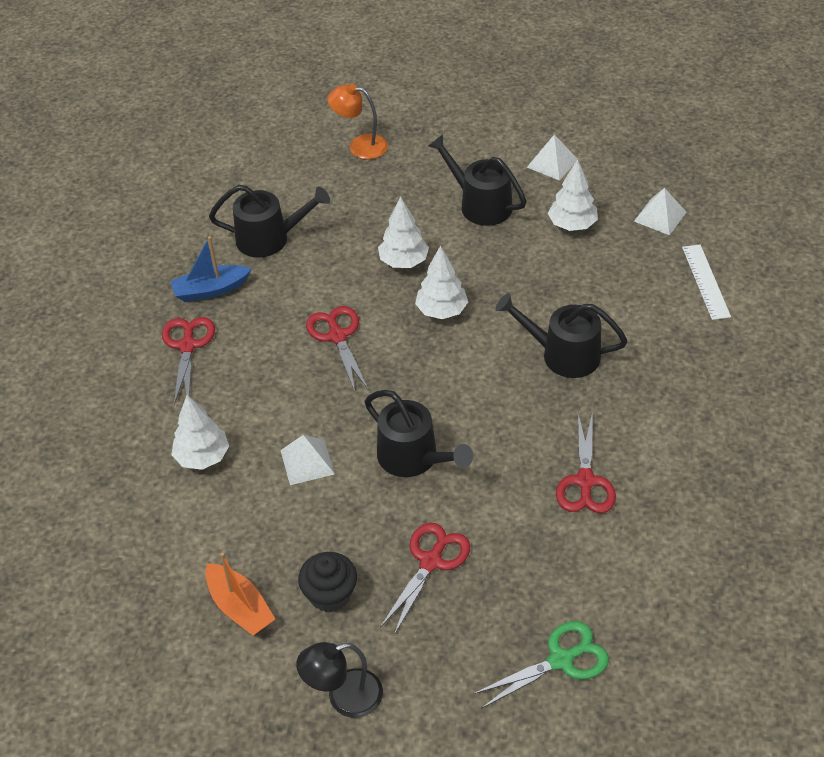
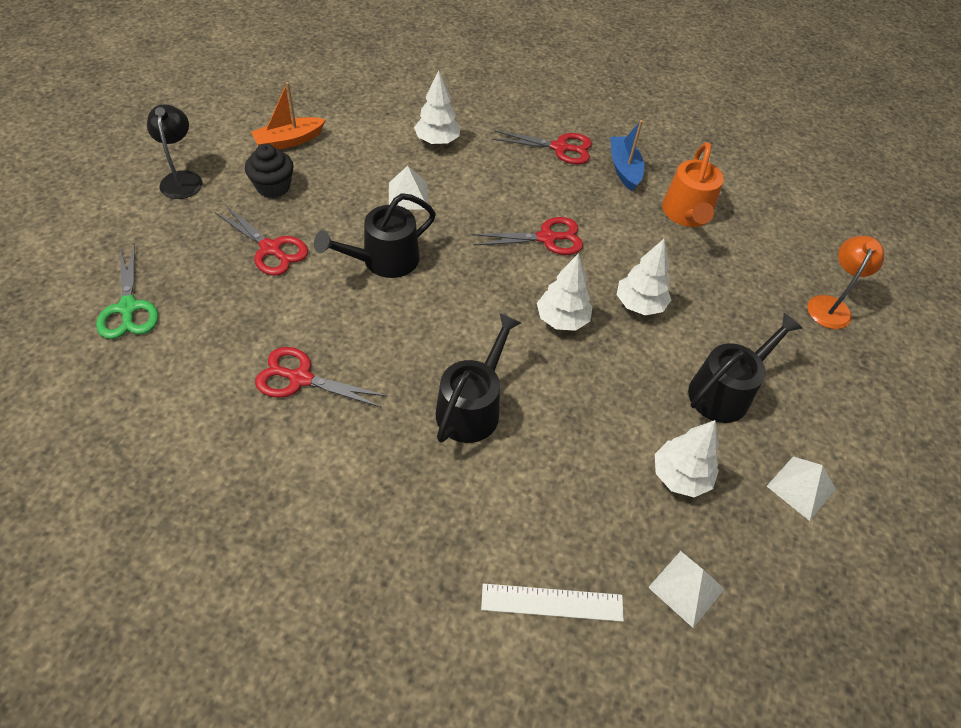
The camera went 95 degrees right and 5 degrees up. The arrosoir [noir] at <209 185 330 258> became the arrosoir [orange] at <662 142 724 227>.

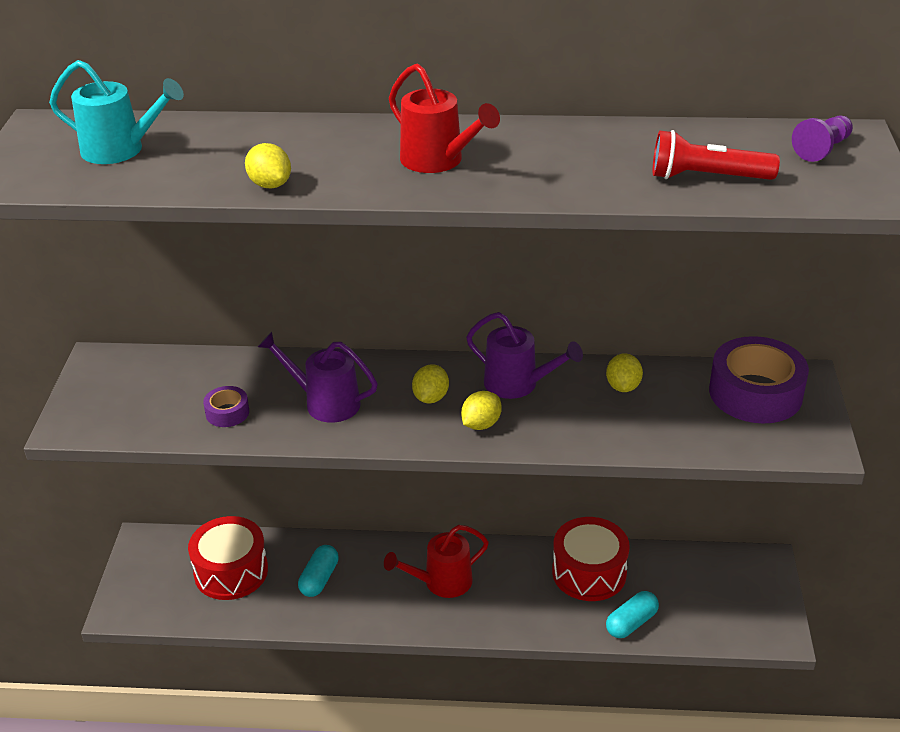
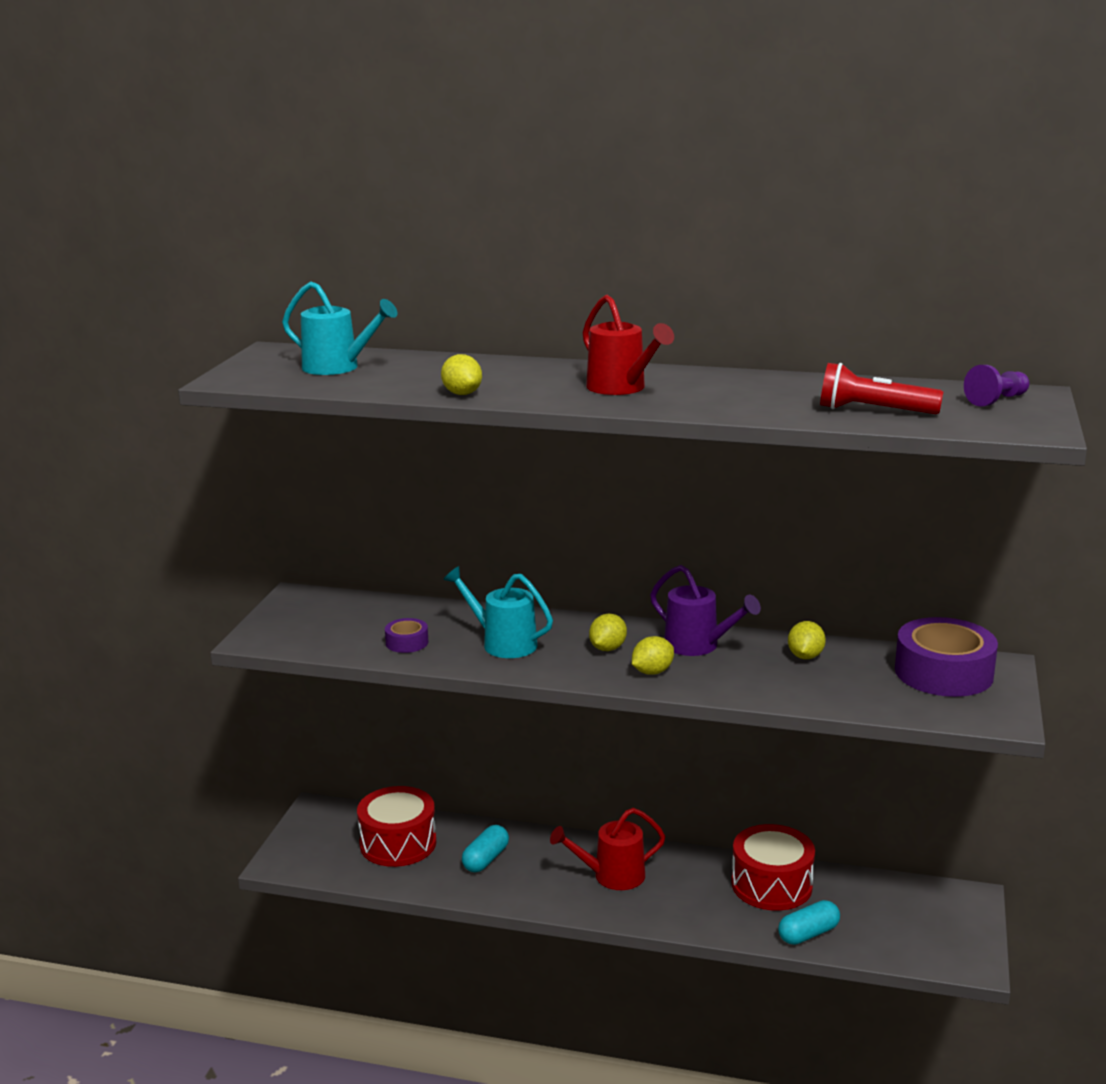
The camera went 10 degrees right and 15 degrees down. The arrosoir [violet] at <258 332 378 423> became the arrosoir [turquoise] at <444 566 553 658>.

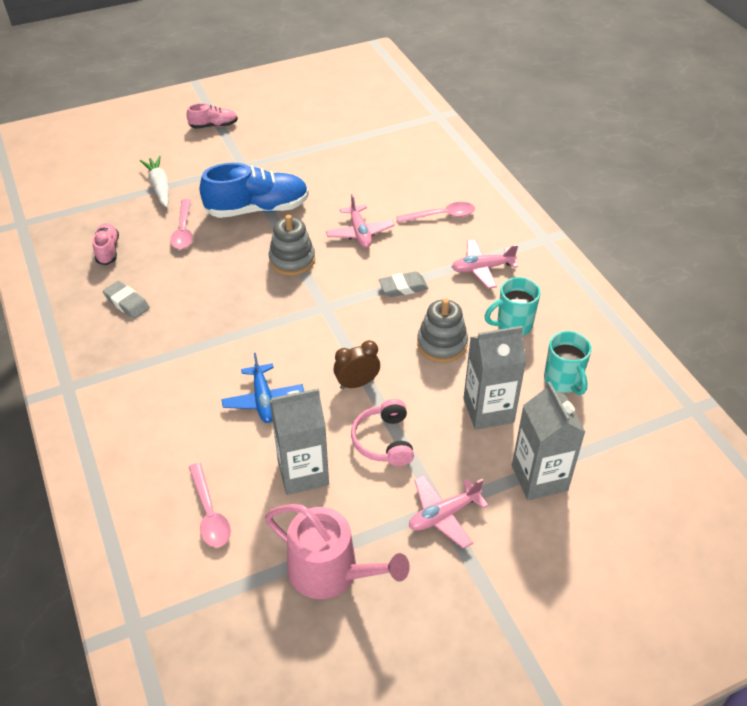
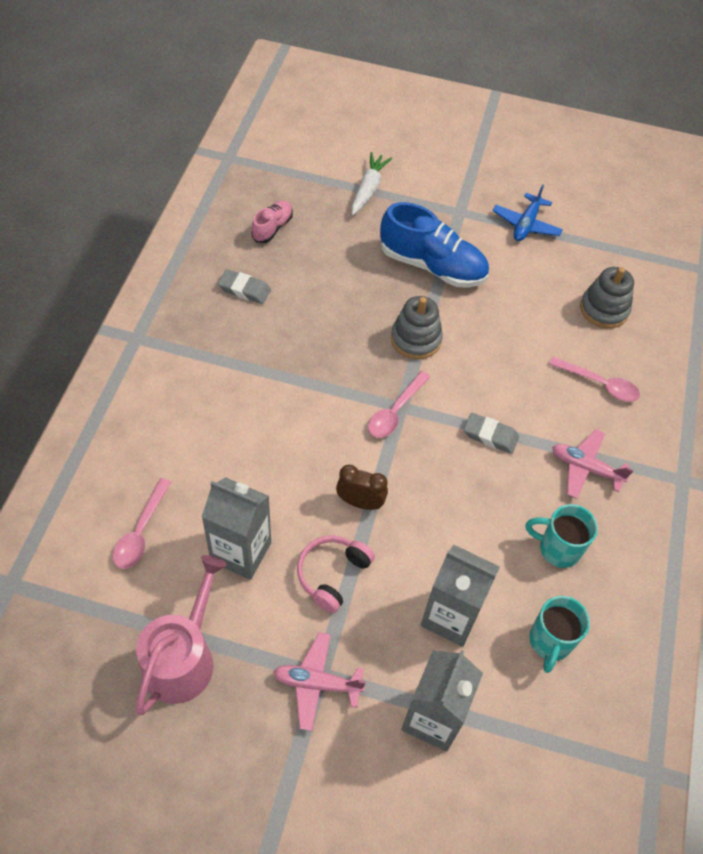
The camera went 35 degrees right and 10 degrees up. The gomme [gris] at <103 281 150 319> turned 60 degrees counterclockwise. The cuillère [rose] moved from <170 199 193 249> to <368 371 431 438>. The chaussure [rose] at <187 103 238 129> disappeared. The avion [bleu] moved from <221 353 304 423> to <493 184 563 241>. The arrosoir [rose] at <265 504 410 599> turned 135 degrees counterclockwise. The avion [rose] at <326 194 395 248> disappeared. The jouet à empiler [gris] moved from <417 298 468 362> to <580 267 634 328>.

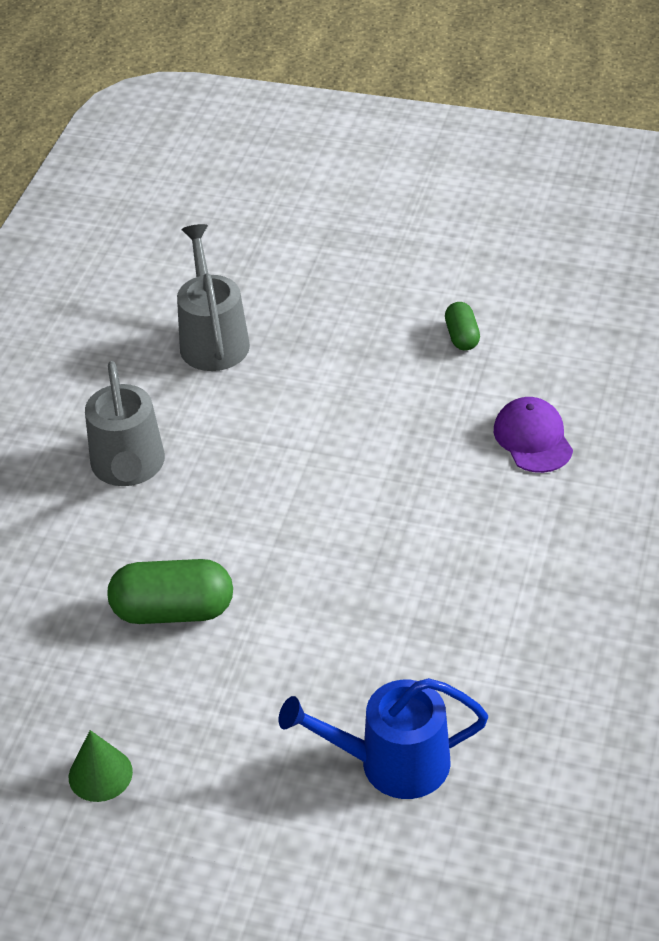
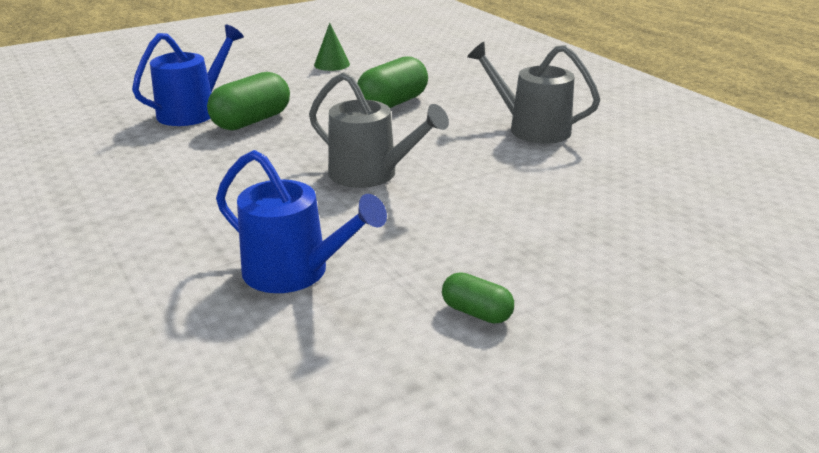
The camera went 130 degrees right and 15 degrees down. The arrosoir [gris] moved from <177 224 250 371> to <309 72 449 188>. The casquette [violet] at <494 397 573 473> was replaced by the arrosoir [bleu] at <216 150 387 293>. The gélule [vert] at <207 72 290 130> appeared.

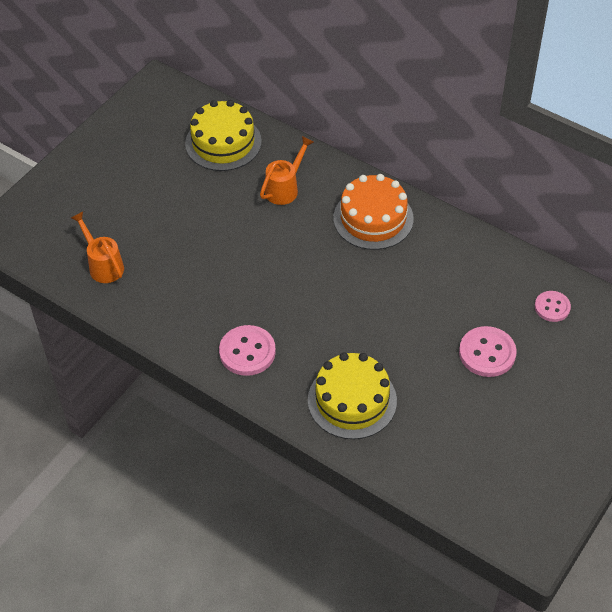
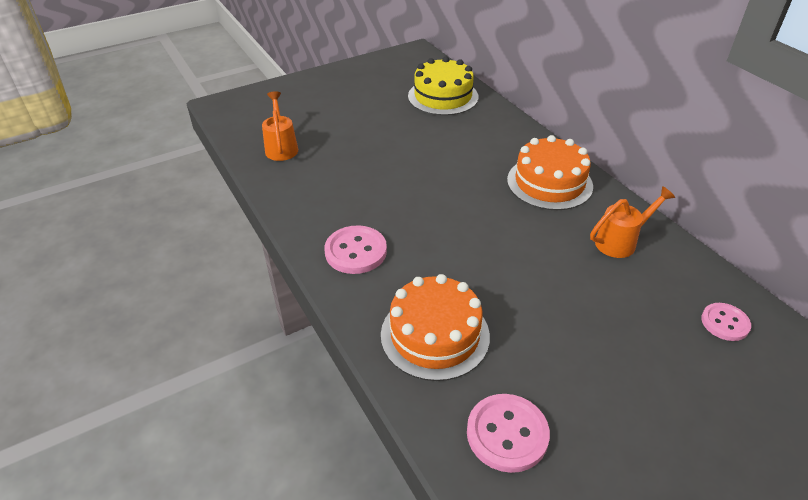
The camera went 25 degrees right and 10 degrees down. The arrosoir [orange] moved from <260 136 314 205> to <590 186 675 258>. The gâteau [jaune] at <308 352 397 439> became the gâteau [orange] at <381 274 490 381>. The bouton [rose] moved from <459 326 517 377> to <467 394 550 473>.

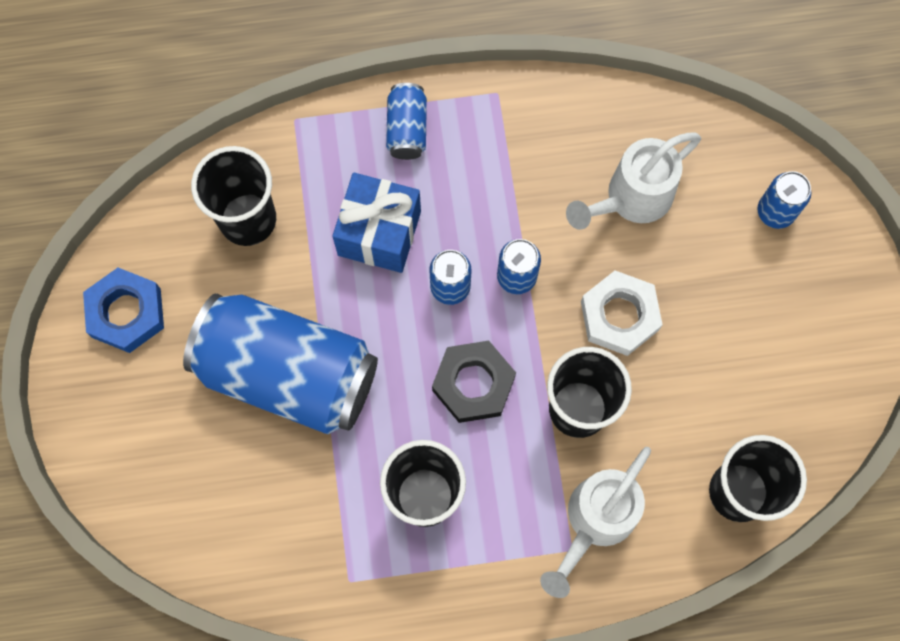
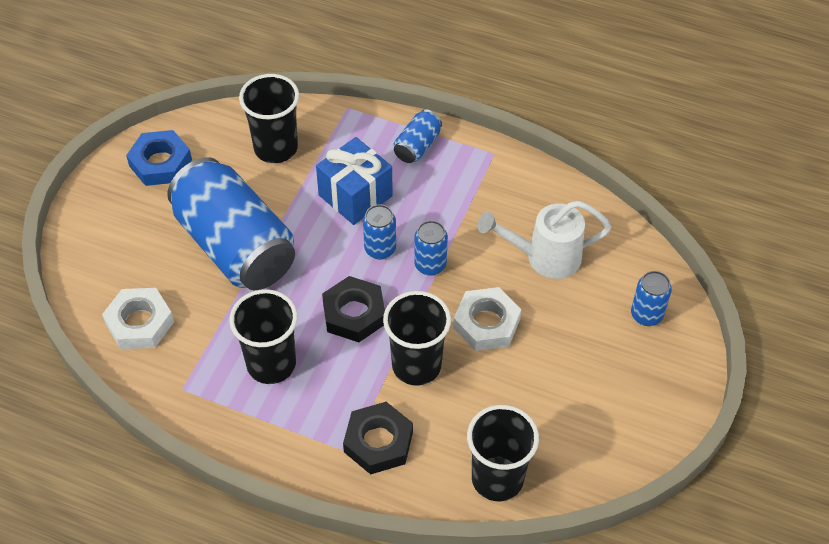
The camera went 30 degrees right and 20 degrees down. The arrosoir [blanc] at <540 447 651 598> was replaced by the écrou [noir] at <343 402 413 475>. The écrou [blanc] at <102 288 174 349> appeared.

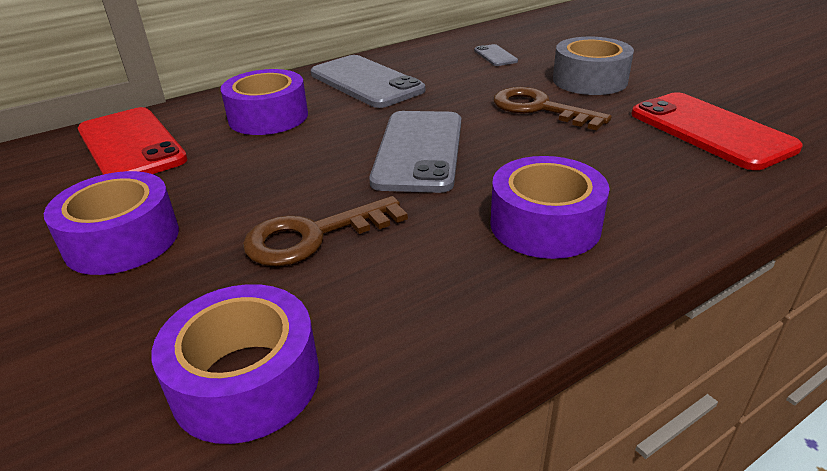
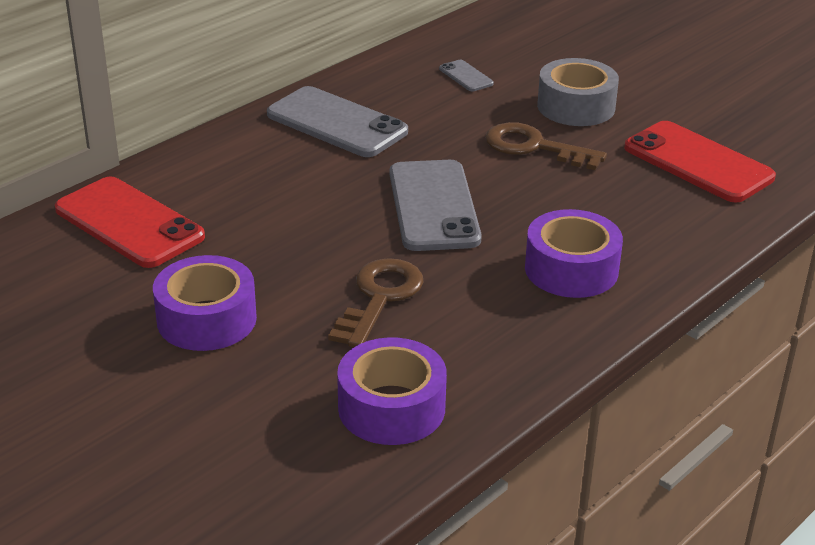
The camera went 15 degrees left and 0 degrees up. The ruban adhésif [violet] at <220 69 308 135> disappeared. The clé [marron] at <243 196 408 266> turned 150 degrees clockwise.

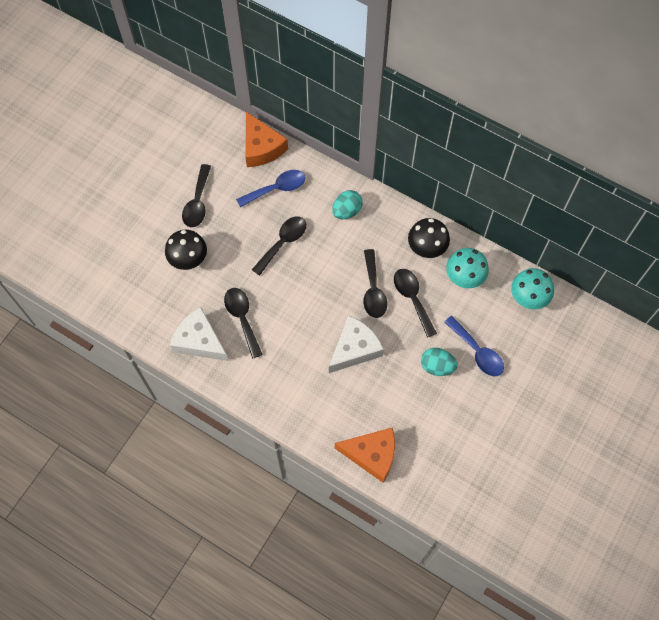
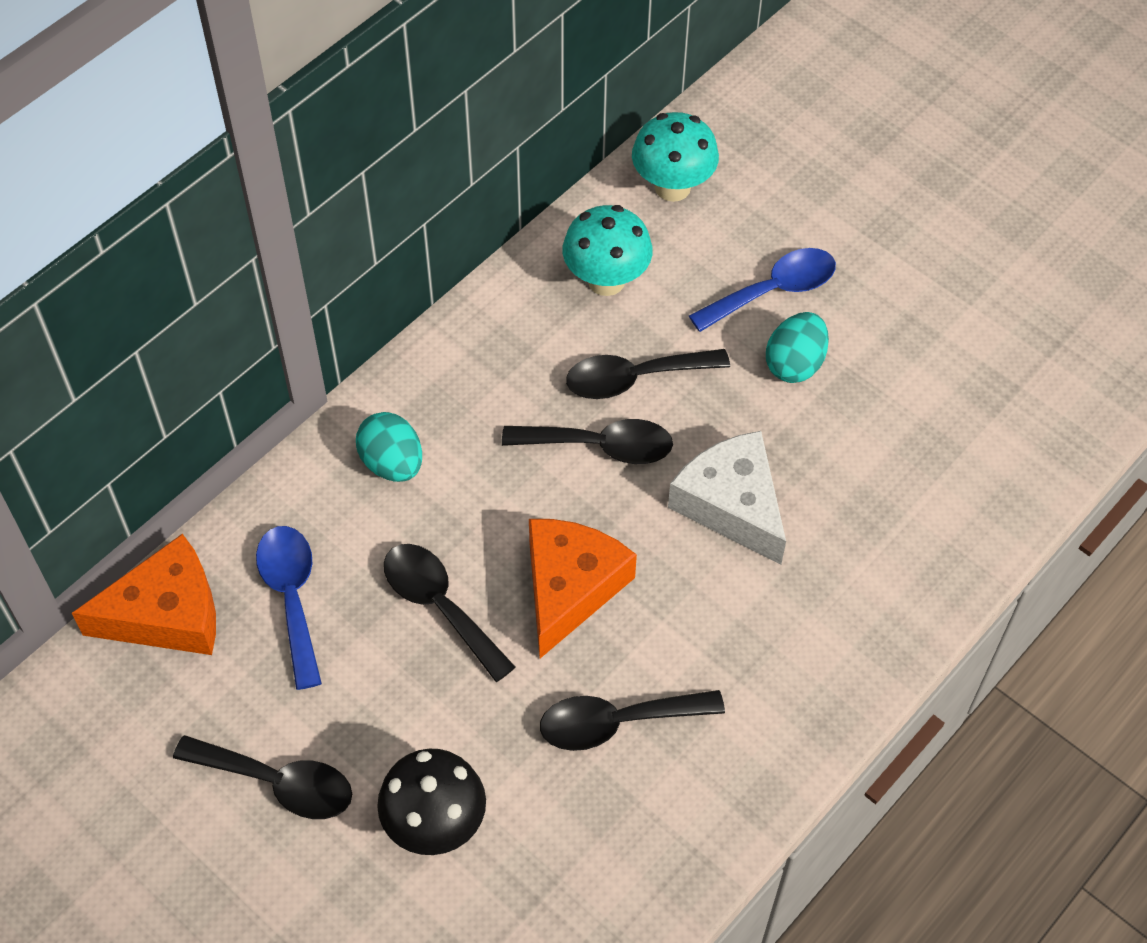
The camera went 80 degrees left and 10 degrees down. The fromage [blanc] at <170 307 229 361> disappeared. The fromage [orange] moved from <335 427 395 483> to <529 519 637 658>. The champignon [noir] at <408 218 450 258> disappeared.

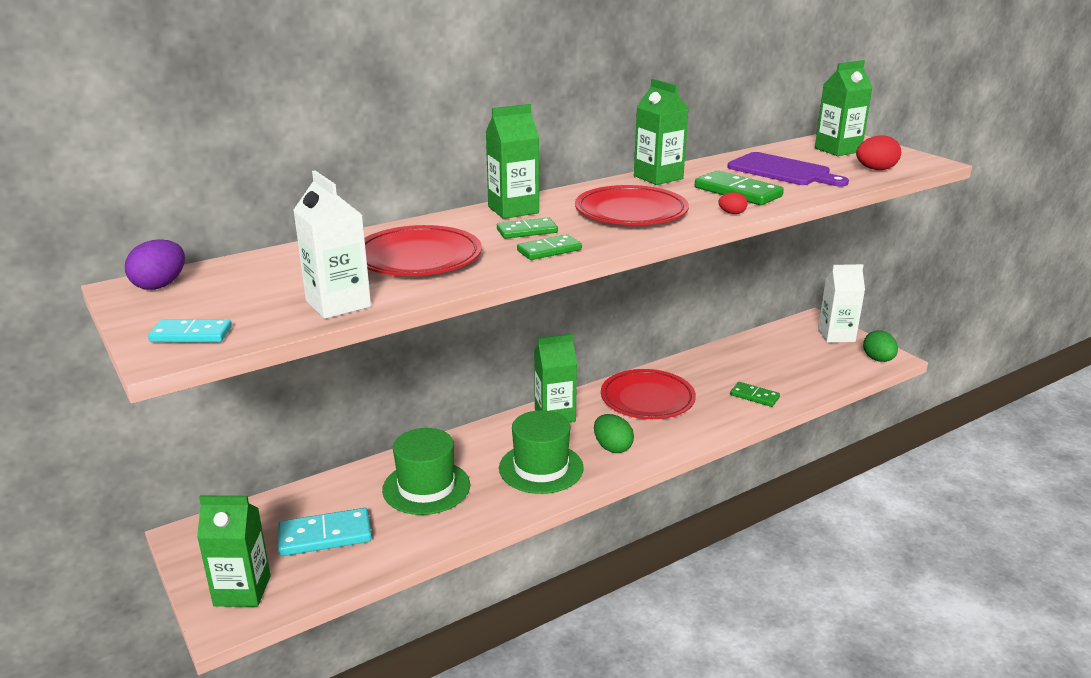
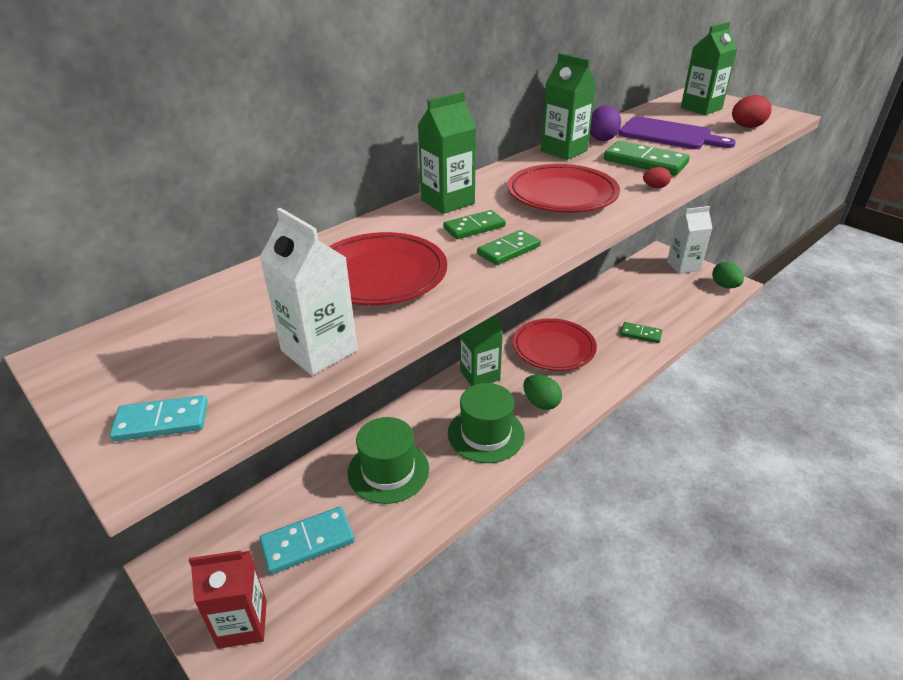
The camera went 10 degrees left and 10 degrees up. The œuf [violet] moved from <125 239 185 290> to <590 105 621 141>. The brique de lait [vert] at <197 495 271 607> became the brique de lait [rouge] at <189 551 267 649>.

